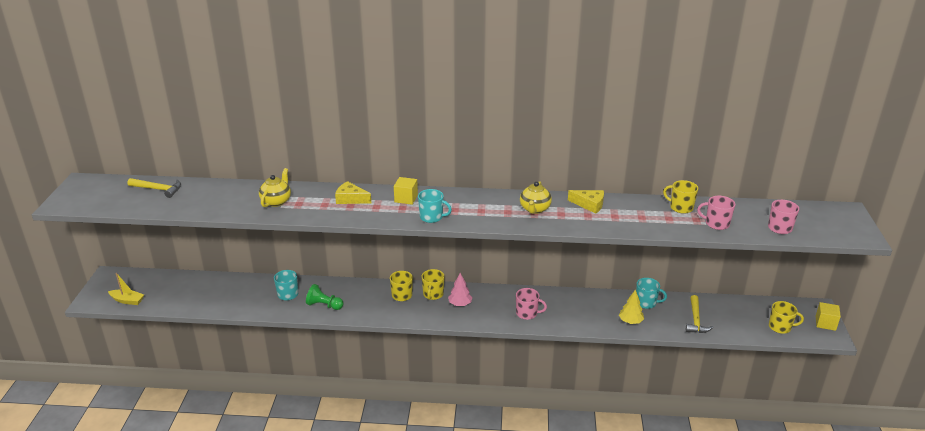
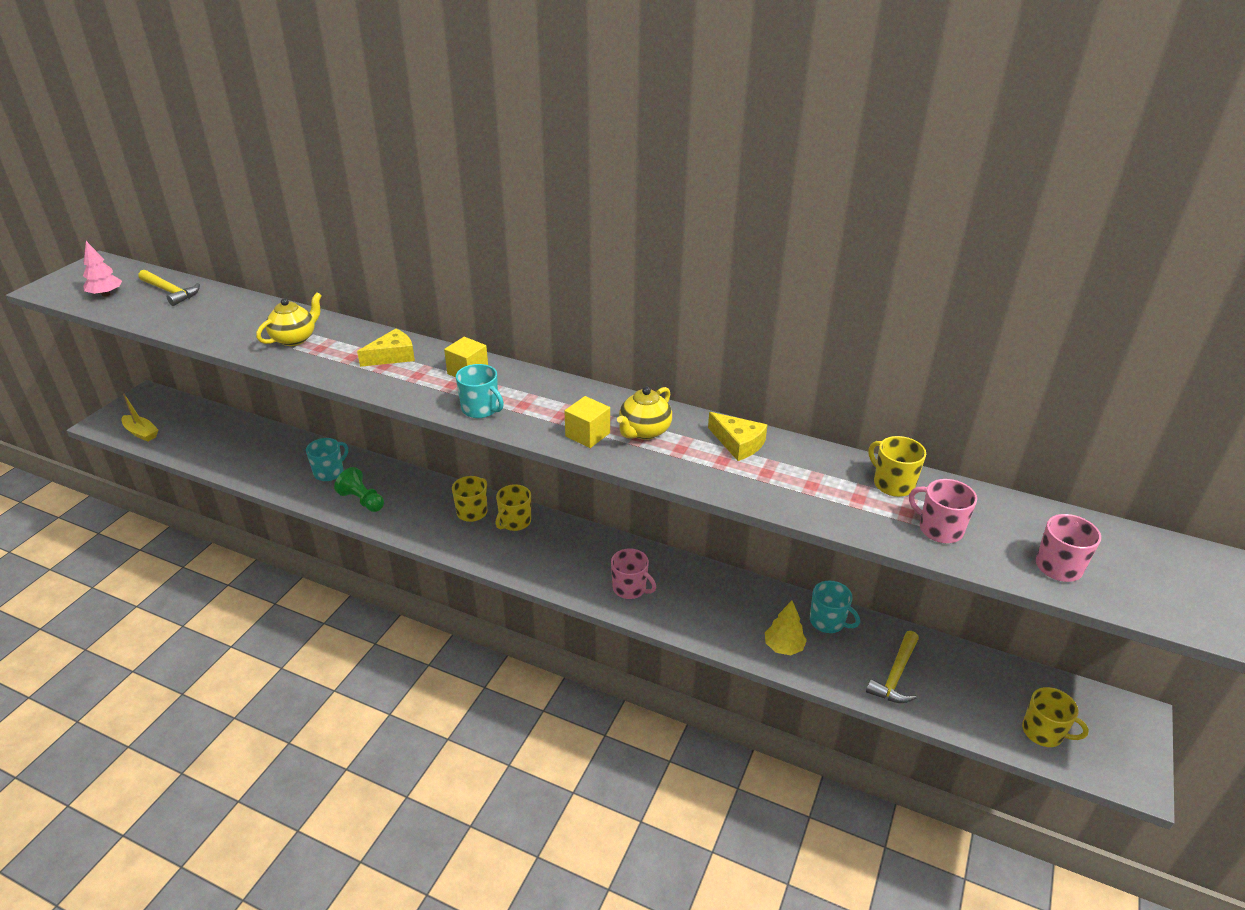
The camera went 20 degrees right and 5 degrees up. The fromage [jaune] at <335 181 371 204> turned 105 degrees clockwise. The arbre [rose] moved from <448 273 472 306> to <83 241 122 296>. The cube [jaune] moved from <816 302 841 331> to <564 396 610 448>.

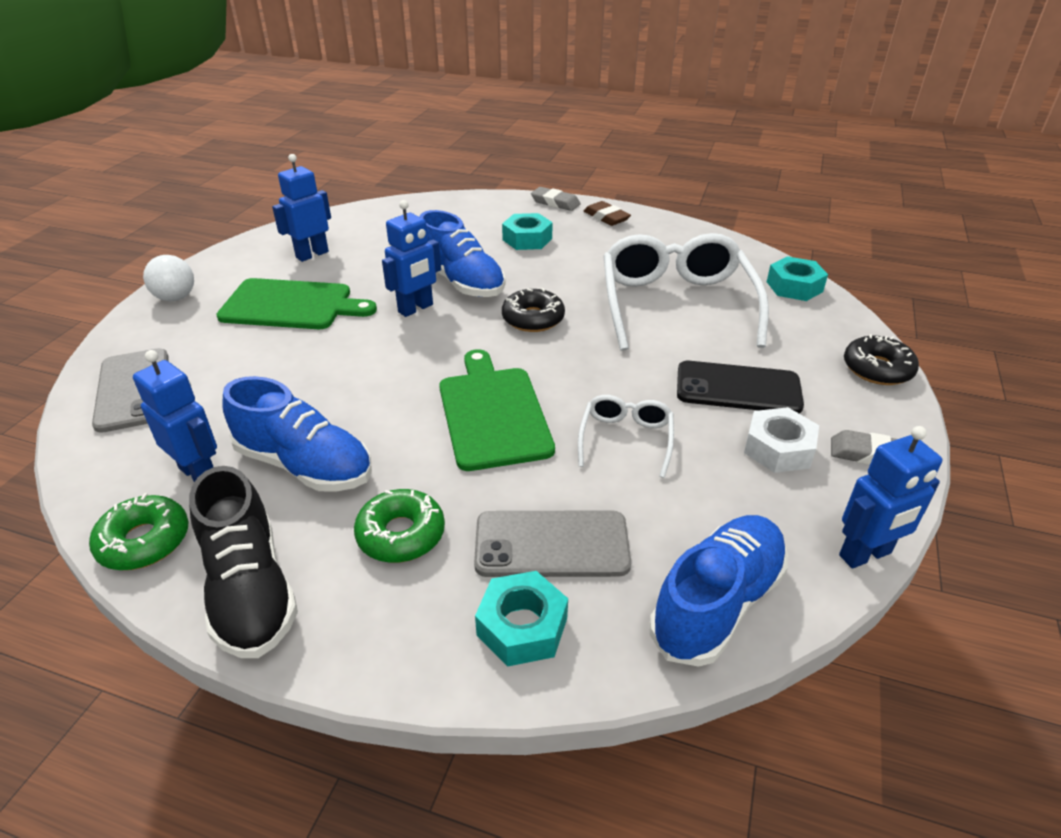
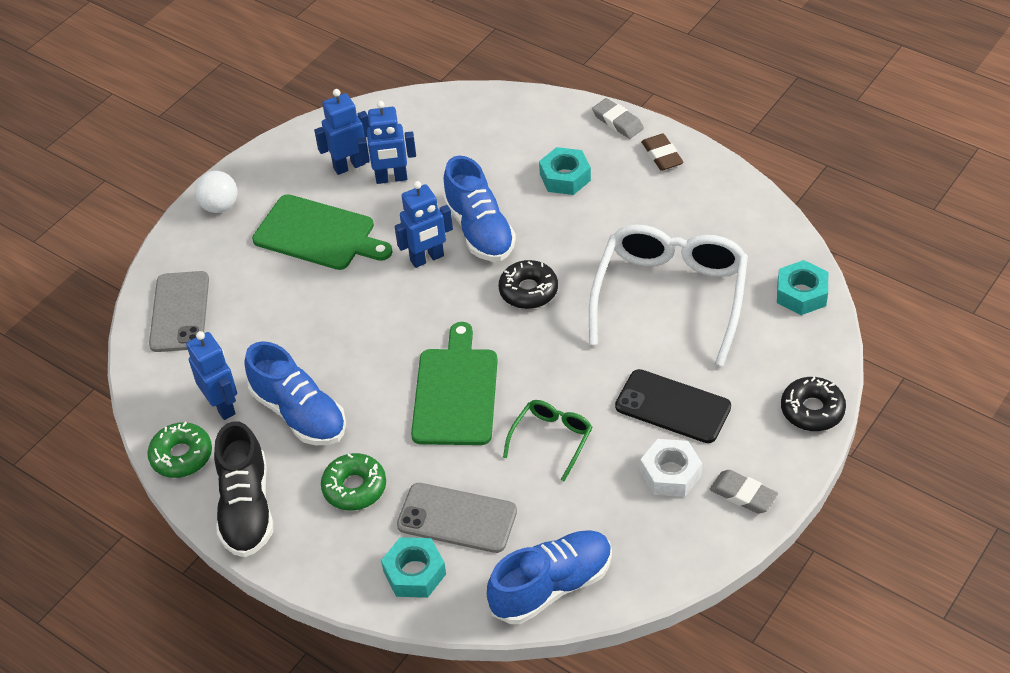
The camera went 20 degrees right and 10 degrees up. The lunettes [blanc] at <578 395 674 478> became the lunettes [vert] at <503 400 592 481>. The robot [bleu] moved from <839 426 942 569> to <357 101 416 184>.

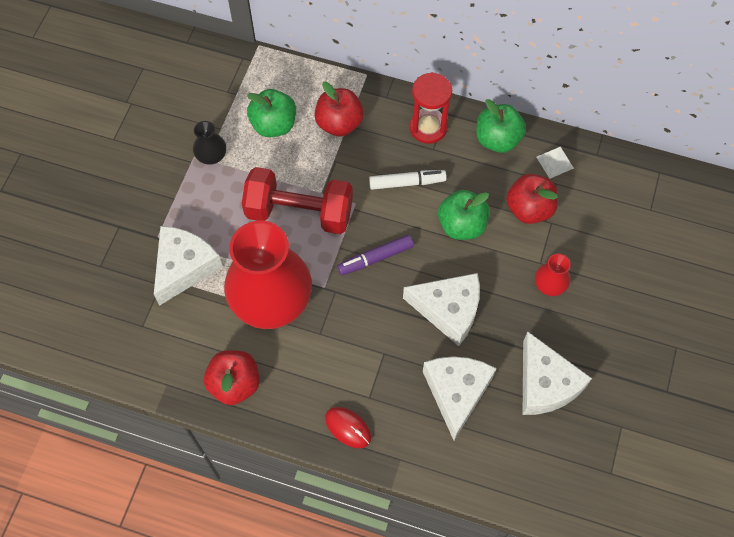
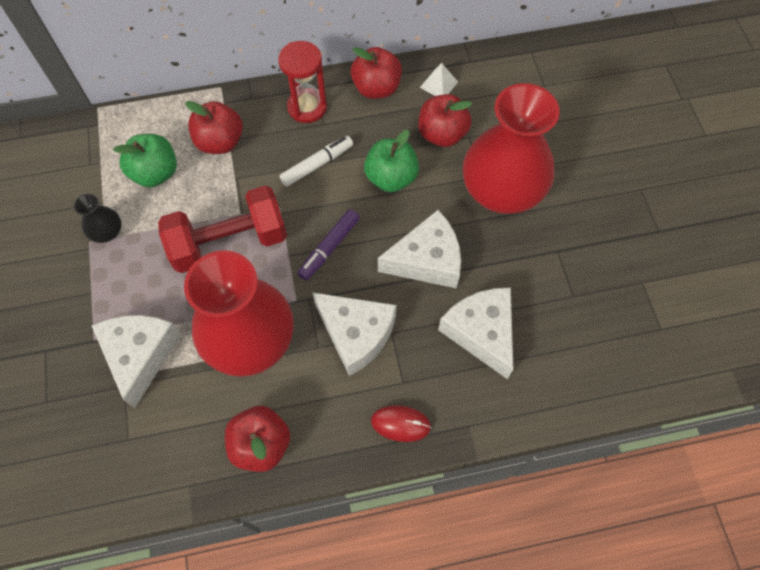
The camera went 30 degrees left and 0 degrees up. The pomme [vert] at <476 99 526 153> became the pomme [rouge] at <351 47 402 99>. The fromage [blanc] moved from <523 332 592 415> to <312 292 396 376>. The vase [rouge] at <535 253 571 296> changed to 2.41 times the size.

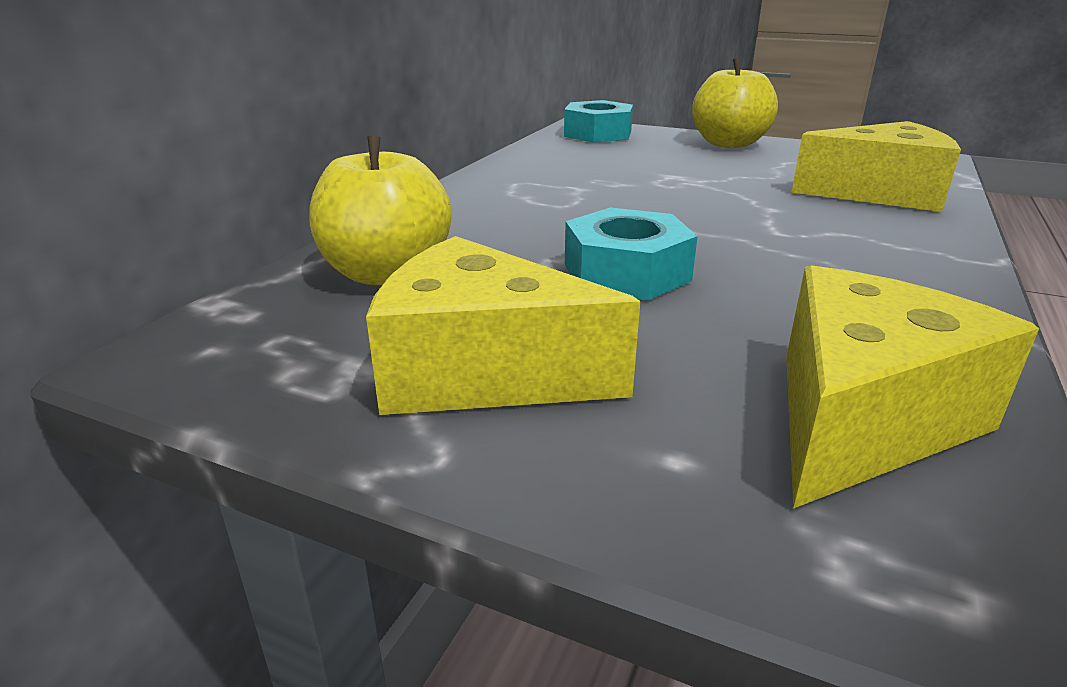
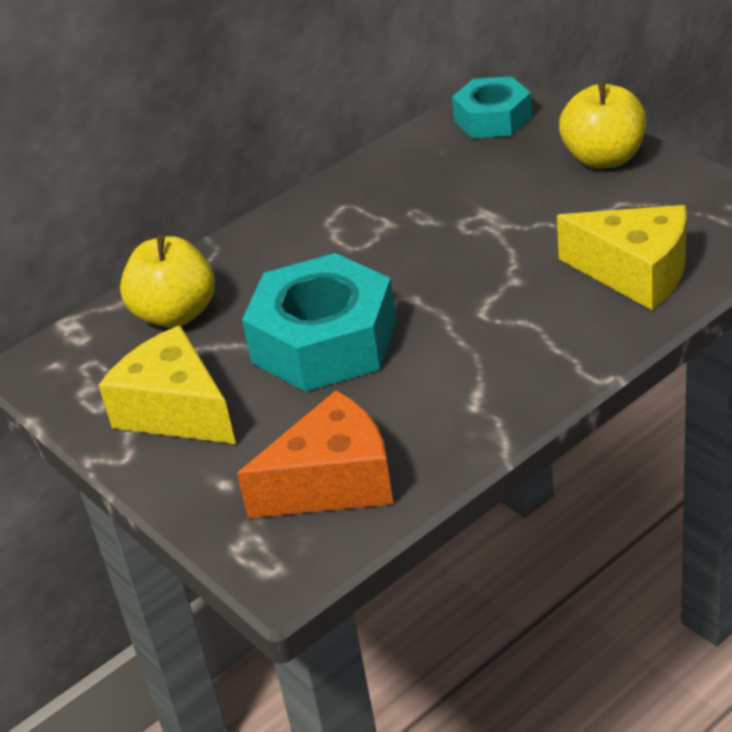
The camera went 30 degrees right and 10 degrees up. The écrou [turquoise] at <565 207 698 300> changed to 1.63 times the size. The fromage [jaune] at <786 265 1039 509> became the fromage [orange] at <237 390 393 518>.

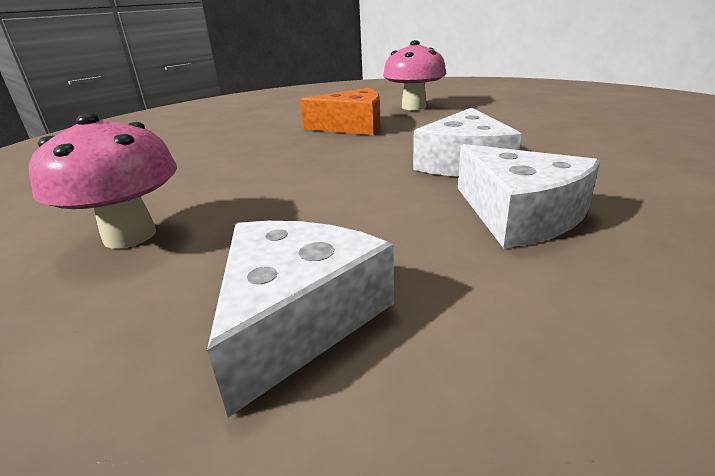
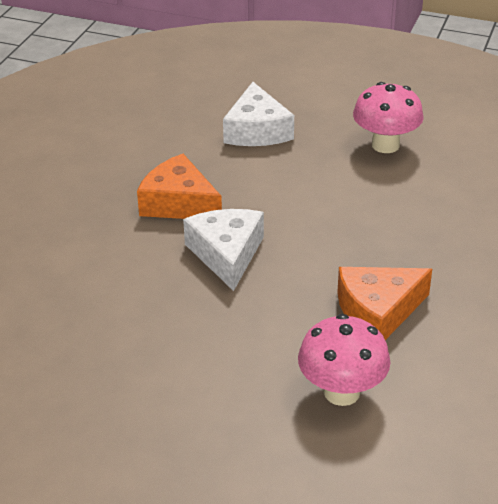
The camera went 155 degrees right and 10 degrees up. The fromage [blanc] at <458 144 600 248> became the fromage [orange] at <137 154 222 219>.

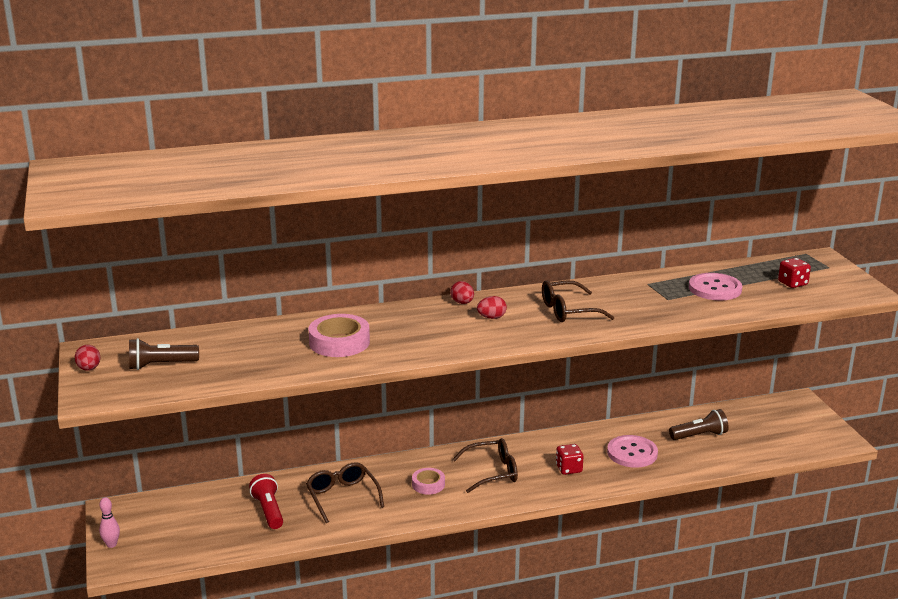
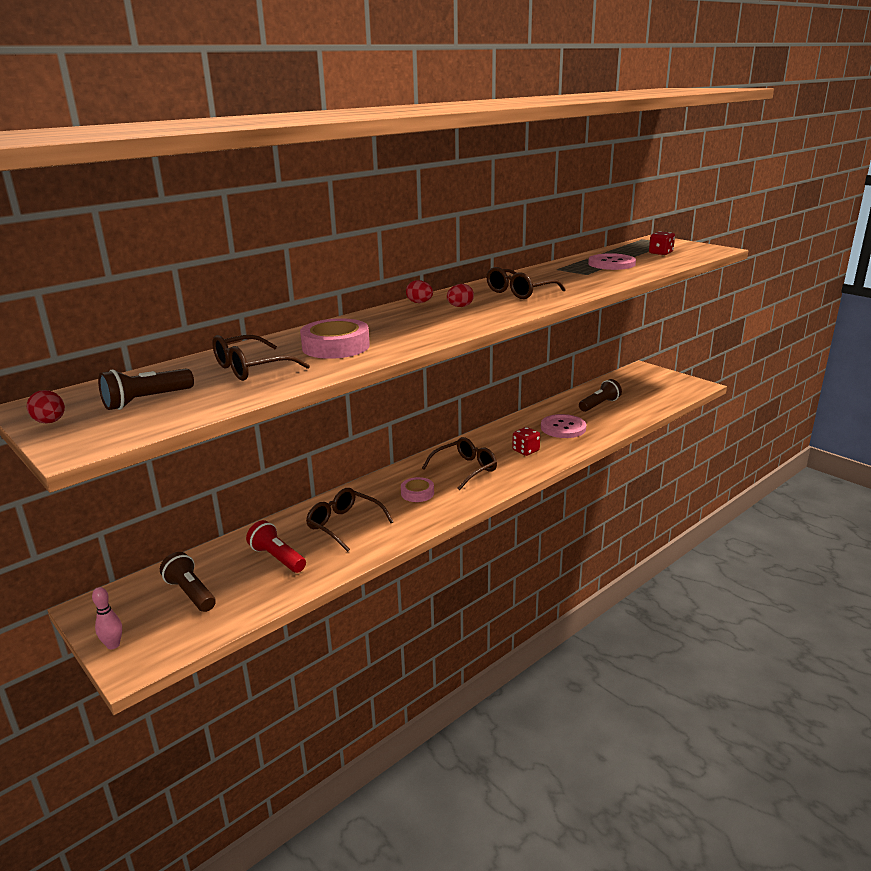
The camera went 25 degrees left and 0 degrees up. The lampe de poche [marron] at <160 552 216 612> appeared. The lunettes [marron] at <212 335 310 381> appeared.

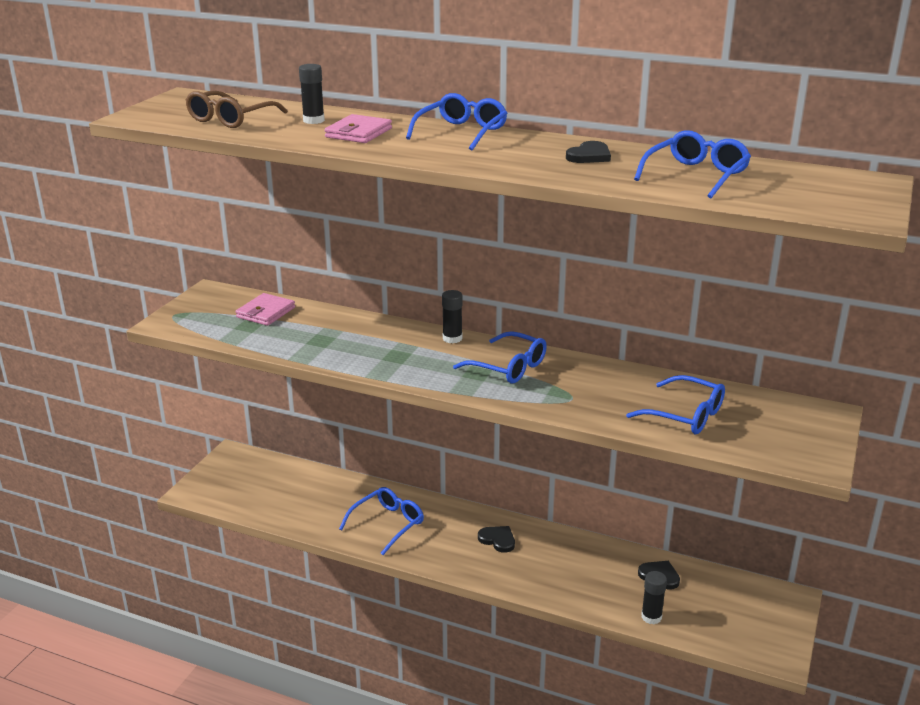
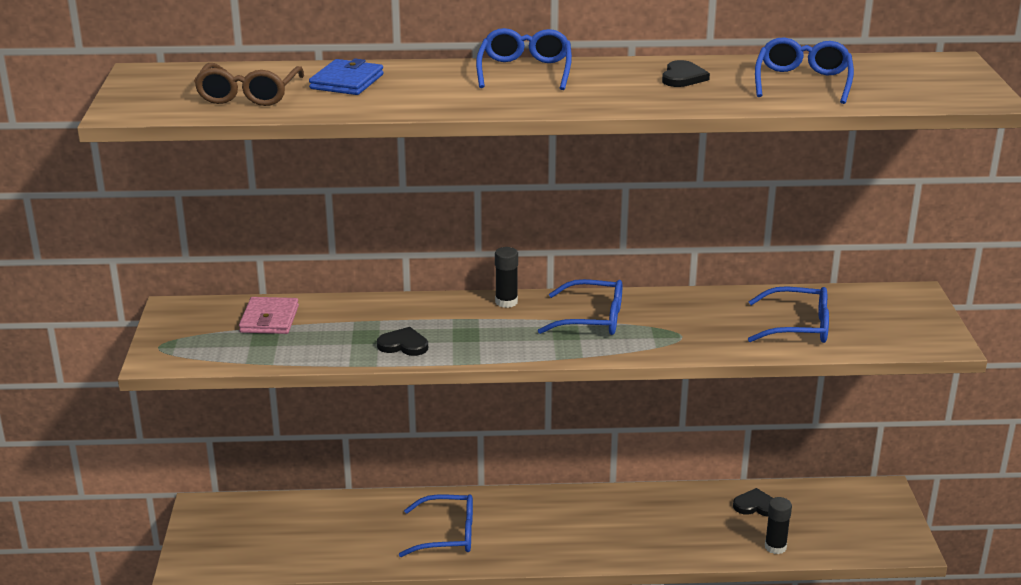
The camera went 25 degrees left and 0 degrees up. The bâton de colle [noir] at <299 64 325 124> was replaced by the portefeuille [bleu] at <309 58 384 95>. The portefeuille [rose] at <325 114 392 143> disappeared. The lunettes [bleu] at <339 487 424 555> turned 75 degrees clockwise. The cœur [noir] moved from <478 526 515 553> to <377 327 428 356>.

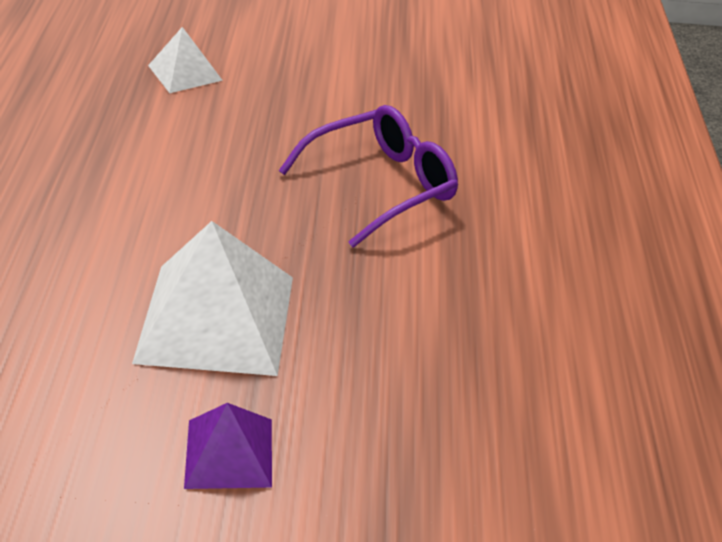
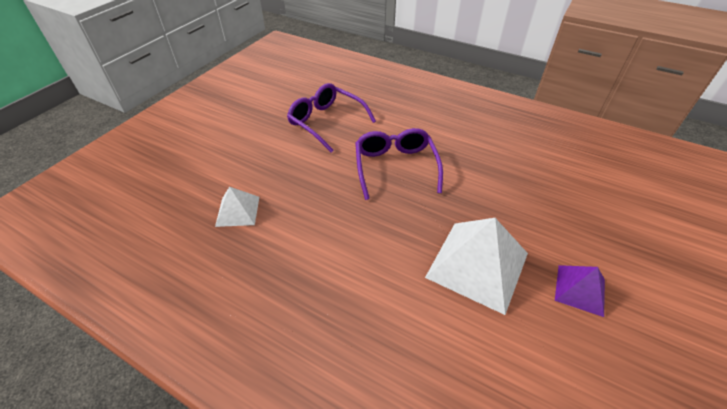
The camera went 60 degrees left and 5 degrees up. The lunettes [violet] at <287 83 376 152> appeared.

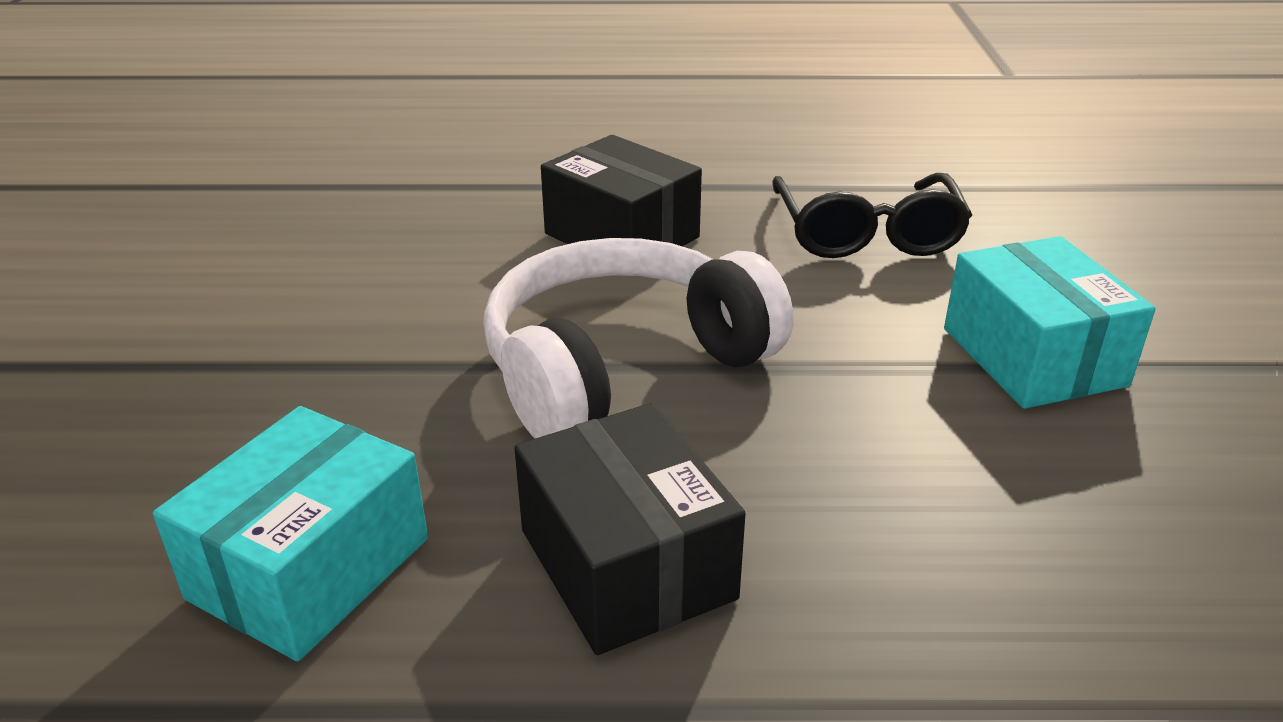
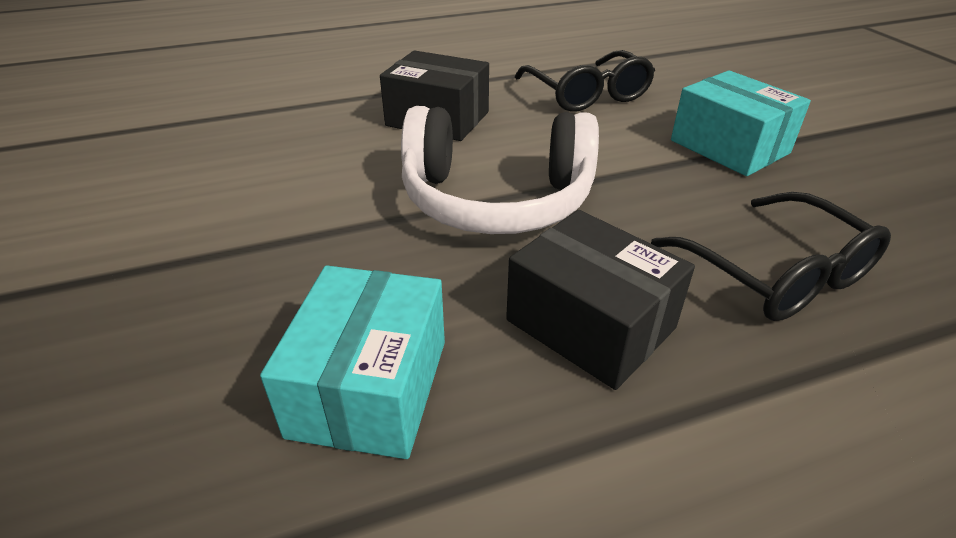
The camera went 20 degrees left and 5 degrees up. The casque audio [blanc] at <483 238 793 439> turned 120 degrees counterclockwise. The lunettes [noir] at <651 192 891 321> appeared.

